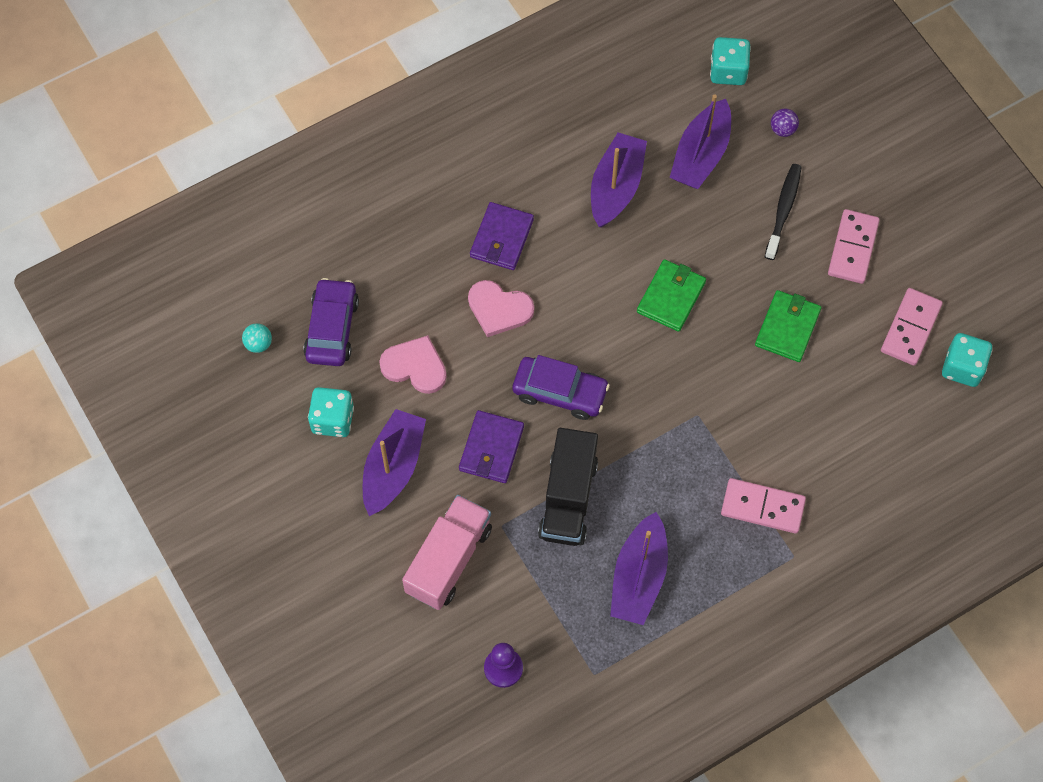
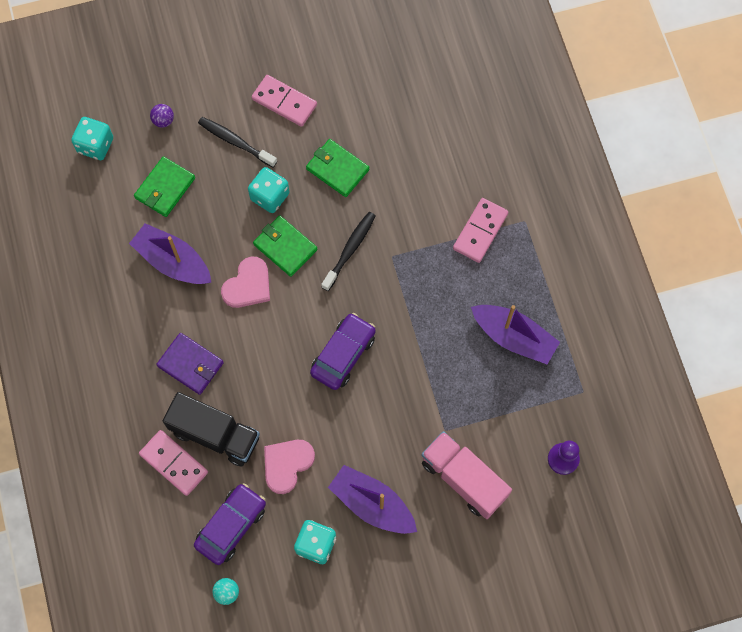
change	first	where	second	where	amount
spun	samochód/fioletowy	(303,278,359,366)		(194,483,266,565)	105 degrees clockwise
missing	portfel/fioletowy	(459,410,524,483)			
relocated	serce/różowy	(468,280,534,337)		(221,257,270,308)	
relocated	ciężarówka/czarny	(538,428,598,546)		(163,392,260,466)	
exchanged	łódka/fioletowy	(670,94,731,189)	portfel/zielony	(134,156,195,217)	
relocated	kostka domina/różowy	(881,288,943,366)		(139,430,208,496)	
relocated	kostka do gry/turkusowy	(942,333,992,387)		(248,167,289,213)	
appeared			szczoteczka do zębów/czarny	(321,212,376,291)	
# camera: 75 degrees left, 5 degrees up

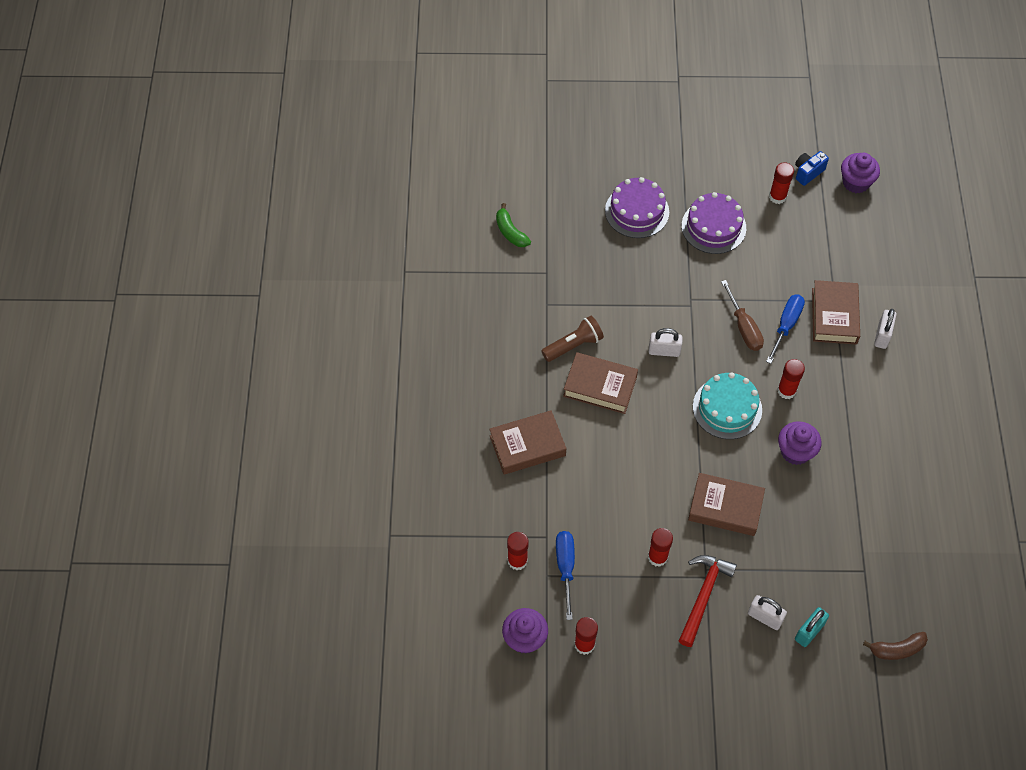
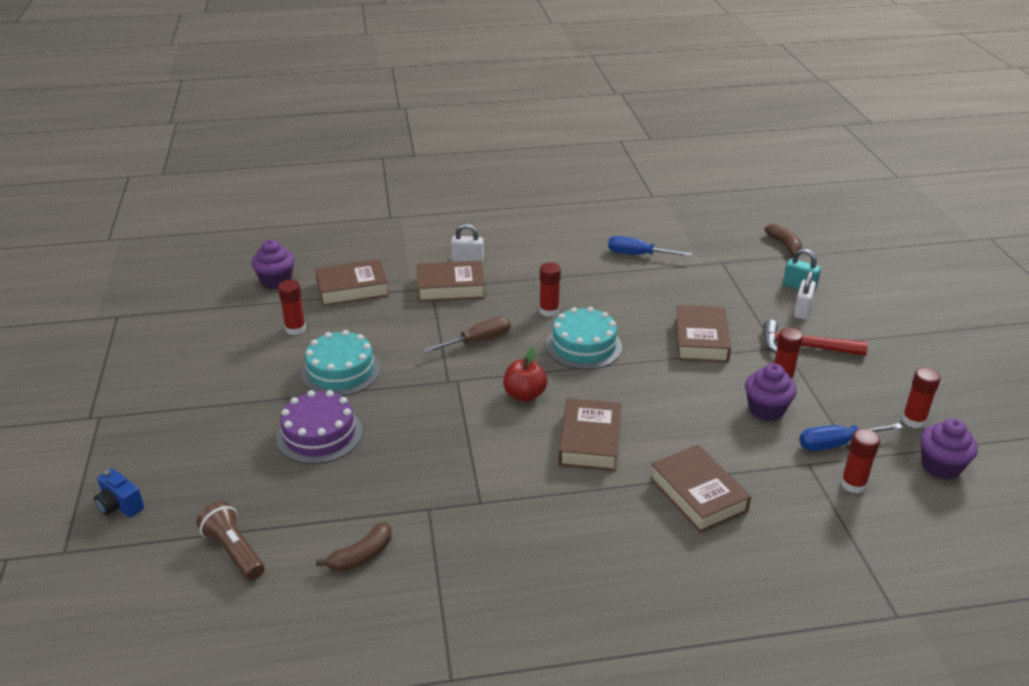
change	first	where	second	where	amount
colour	banan/zielony	(496,203,531,247)	banan/brązowy	(316,522,392,572)	
relocated	latarka/brązowy	(541,316,604,362)		(196,501,265,580)	
exchanged	kłódka/biały	(649,328,683,357)	jabłko/czerwony	(503,348,548,402)	
colour	tort/fioletowy	(682,192,746,254)	tort/turkusowy	(301,330,381,396)	
relocated	śrubokręt/niebieski	(766,294,805,364)		(608,236,692,256)	
relocated	muffinka/fioletowy	(778,421,821,465)		(745,363,797,421)	
relocated	aparat fotograficzny/niebieski	(795,151,829,186)		(94,469,144,517)	
appeared			książka/brązowy	(315,259,389,306)	
# camera: 100 degrees left, 25 degrees down

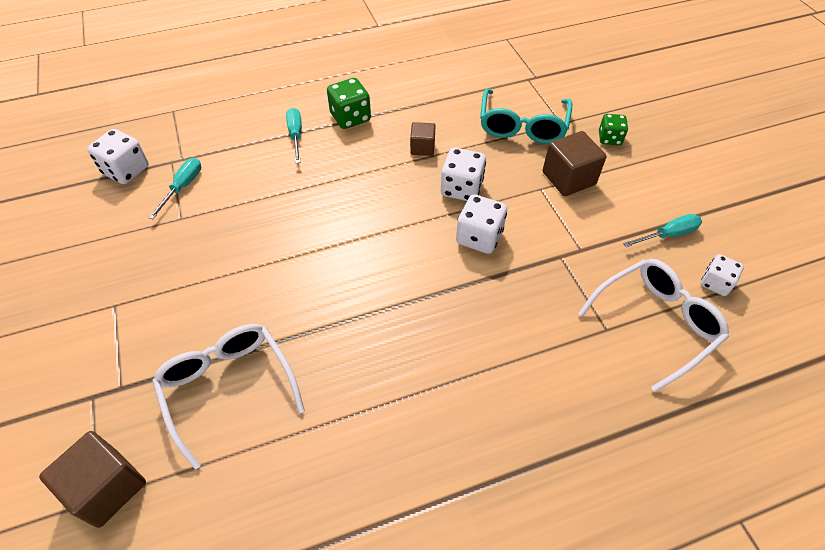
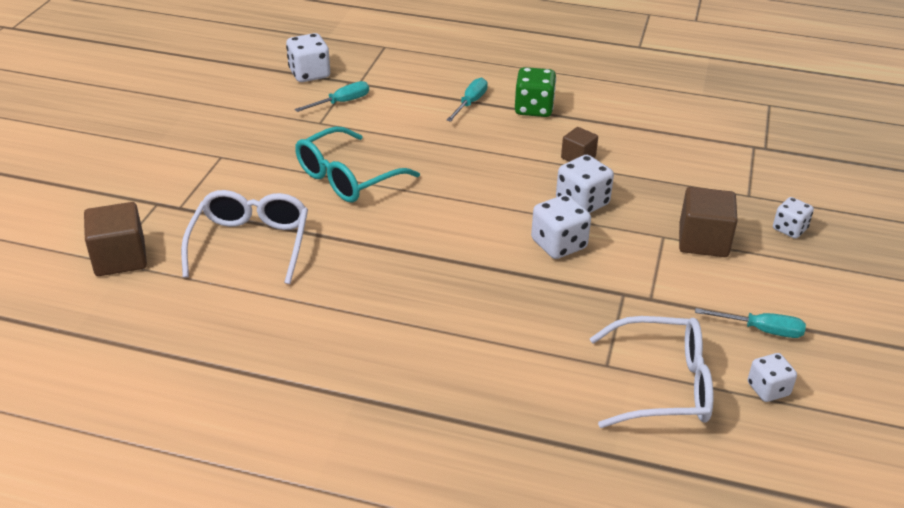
change	first	where	second	where	amount
relocated	okulary/turkusowy	(480,88,572,144)		(295,127,420,203)	
colour	kostka do gry/zielony	(599,114,628,145)	kostka do gry/biały	(773,197,814,239)	
# camera: 35 degrees right, 15 degrees down

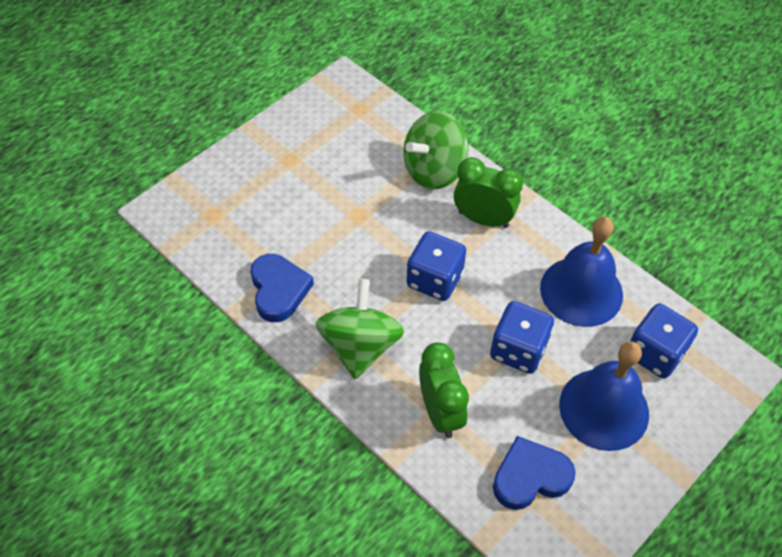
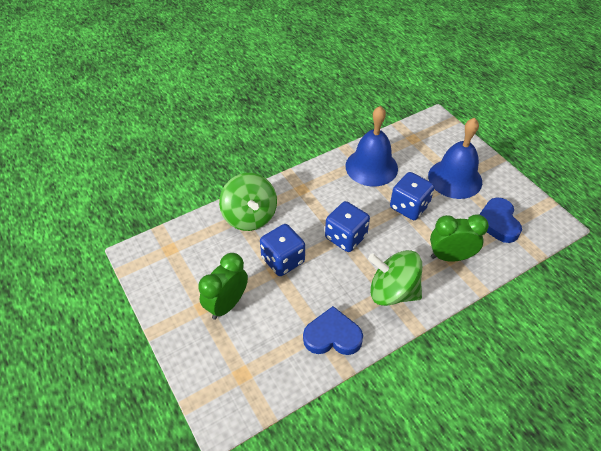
change	first	where	second	where	amount
relocated	budzik/zielony	(454,157,523,228)		(198,253,248,320)	
relocated	kostka do gry/niebieski	(630,303,698,378)		(260,224,305,276)	
# camera: 75 degrees left, 5 degrees down

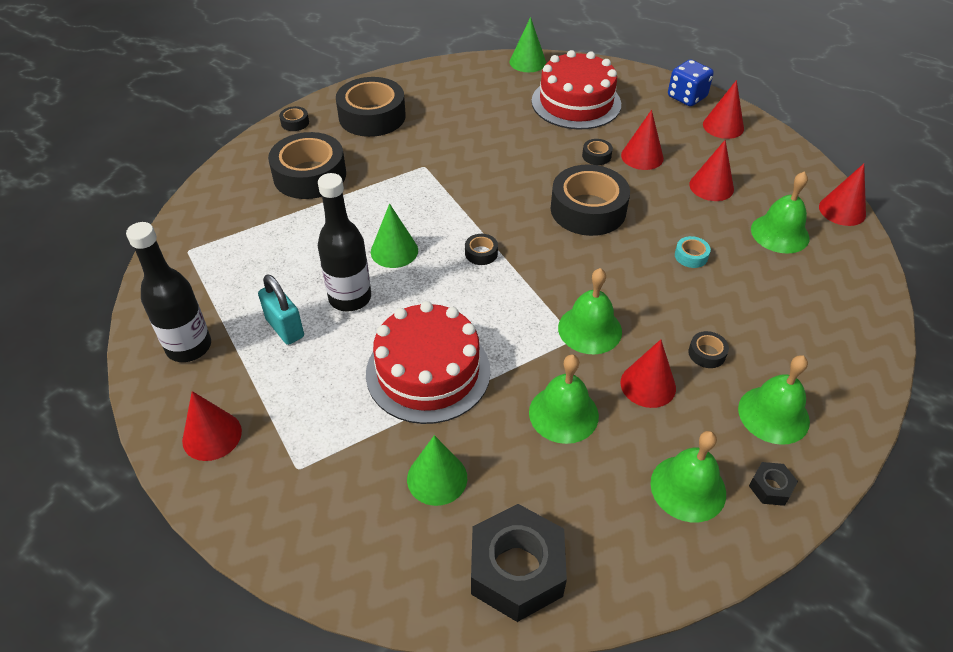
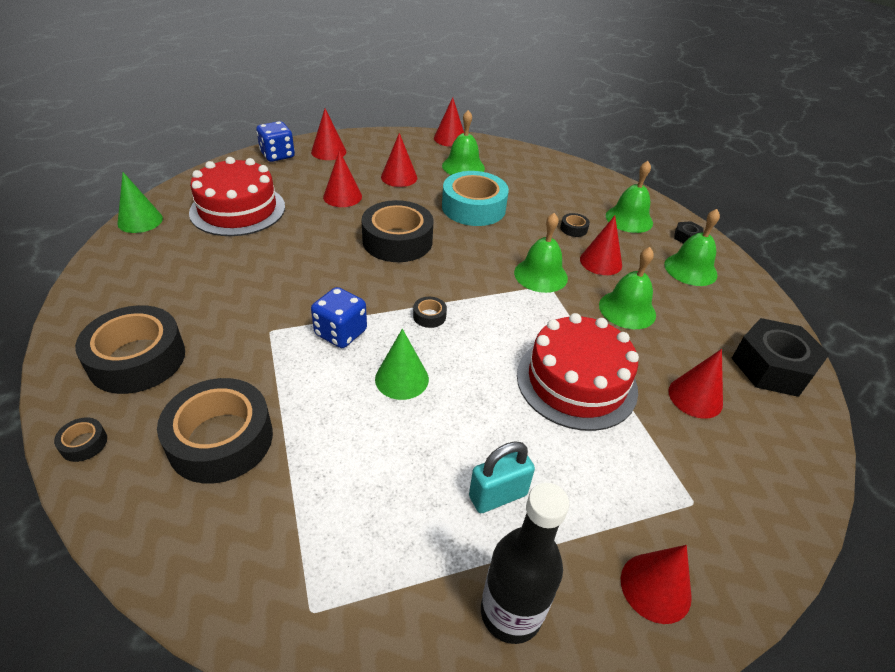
change	first	where	second	where	amount
missing	butelka/czarny	(318,173,371,312)			
colour	stożek/zielony	(407,435,467,506)	stożek/czerwony	(668,349,723,419)	
missing	taśma klejąca/czarny	(582,139,613,165)			
size	taśma klejąca/turkusowy	(675,236,711,268)		(442,171,509,226)	x2.42
appeared			kostka do gry/niebieski	(311,287,367,348)	
# camera: 80 degrees left, 5 degrees down

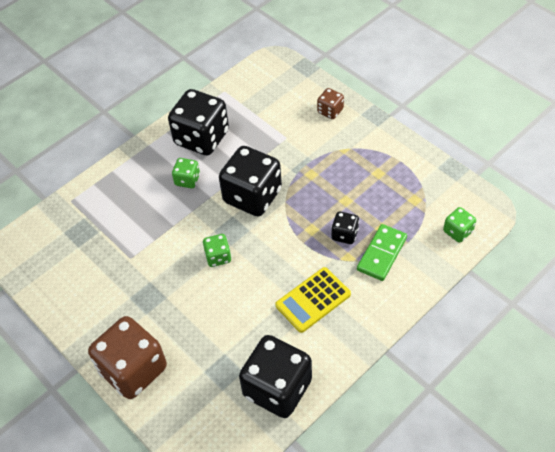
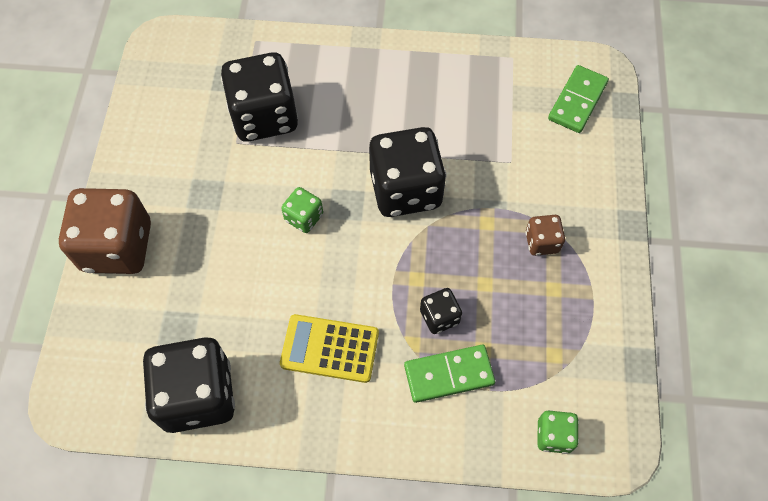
change	first	where	second	where	amount
relocated	kostka do gry/czarny	(168,89,229,156)		(221,52,298,142)	
missing	kostka do gry/zielony	(172,158,200,188)			
relocated	kostka do gry/brązowy	(317,88,344,119)		(525,215,565,256)	
appeared			kostka domina/zielony	(548,65,609,133)	
# camera: 45 degrees right, 10 degrees up

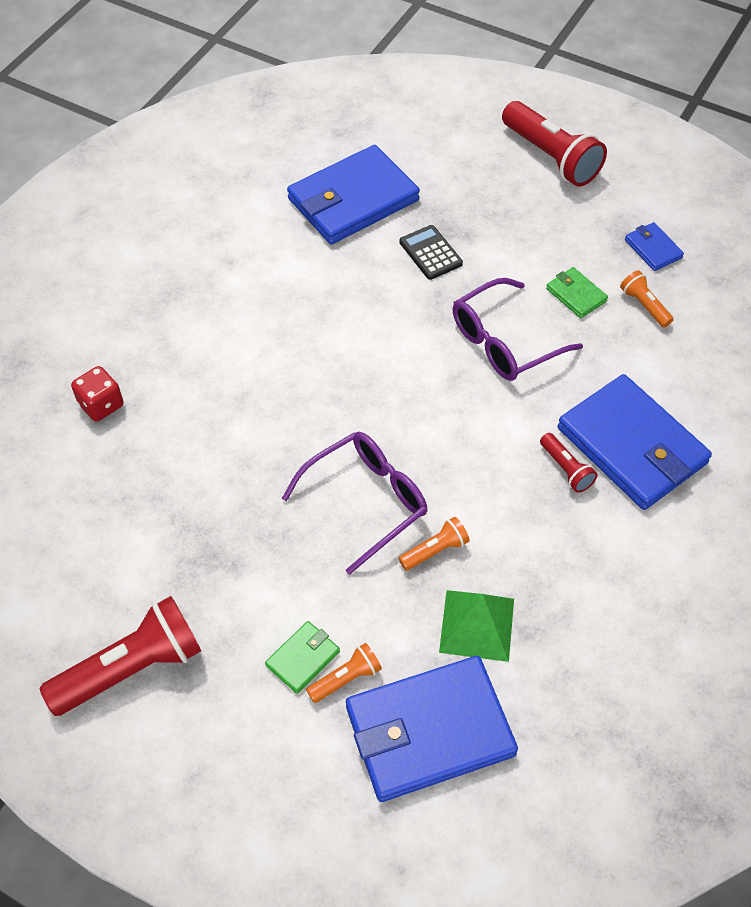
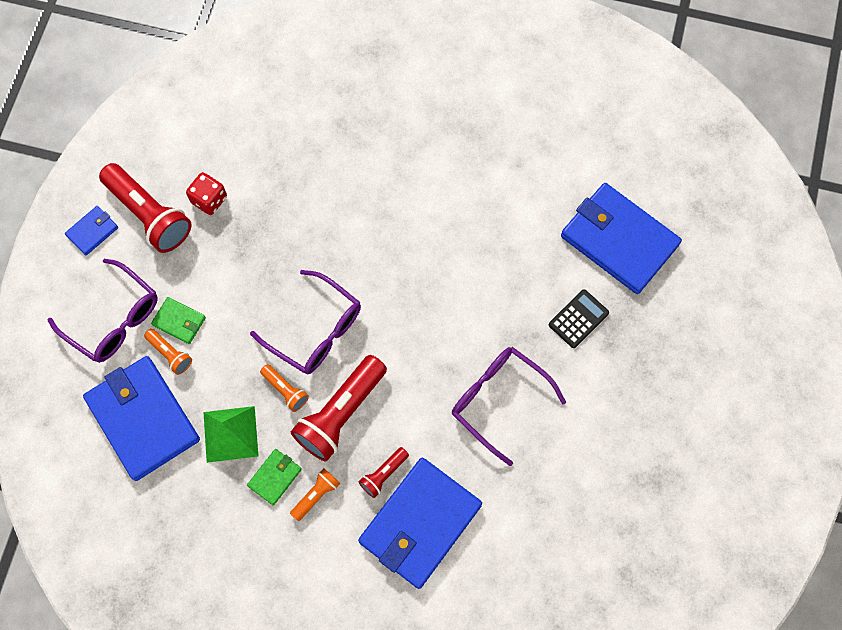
change	first	where	second	where	amount
relocated	kostka do gry/czerwony	(71,366,124,422)		(186,172,227,215)	
relocated	latarka/czerwony	(502,101,607,187)		(291,355,387,462)	
relocated	portfel/zielony	(546,267,608,318)		(247,449,302,506)	
relocated	latarka/pomarańczowy	(620,270,674,327)		(290,468,341,521)	
relocated	portfel/niebieski	(625,222,684,271)		(65,206,118,255)	
appeared			okulary/fioletowy	(47,259,158,363)	
# camera: 75 degrees right, 15 degrees up

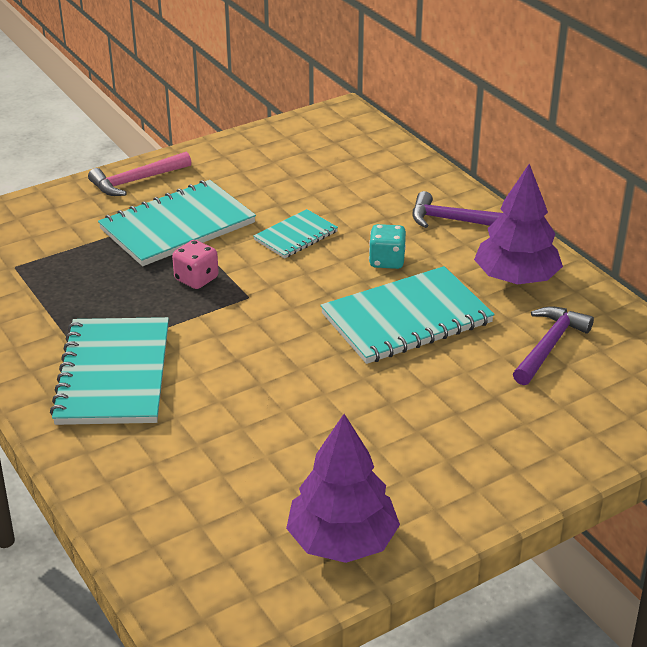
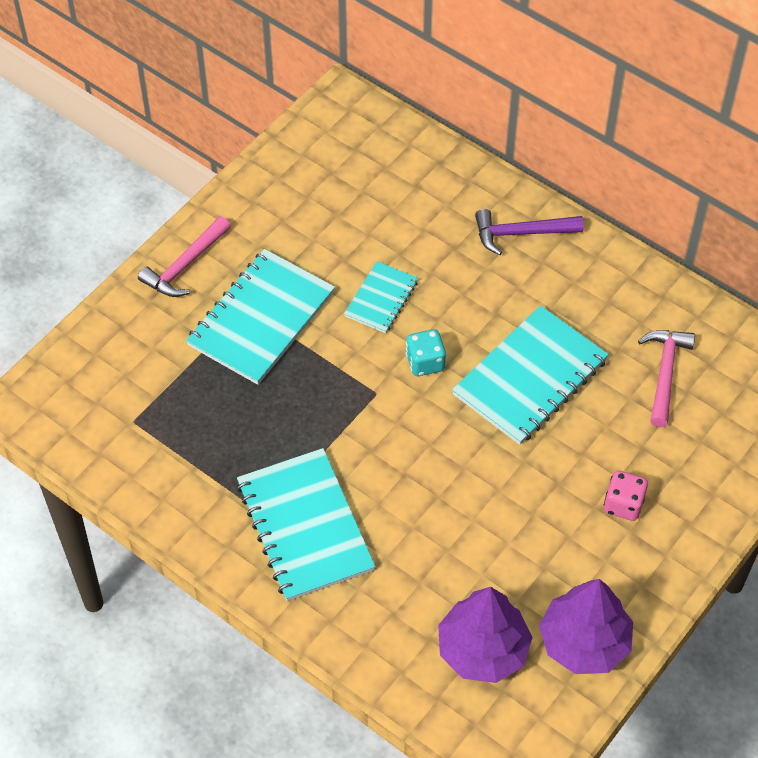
change	first	where	second	where	amount
relocated	kostka do gry/różowy	(172,240,219,289)		(604,471,648,521)	
relocated	kostka do gry/turkusowy	(369,224,406,269)		(406,329,446,376)	
relocated	drzewko/fioletowy	(474,164,563,284)		(438,587,533,683)	
colour	młotek/fioletowy	(513,306,594,385)	młotek/różowy	(638,330,695,428)	
# camera: 20 degrees left, 20 degrees up

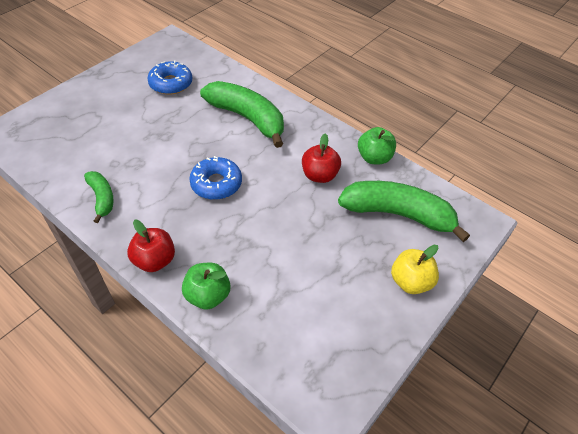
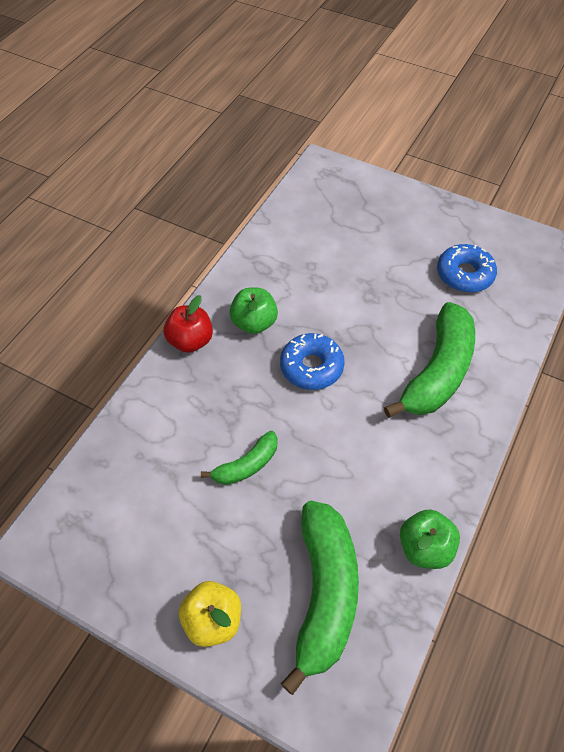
change	first	where	second	where	amount
relocated	banan/zielony	(84,171,114,223)		(201,431,278,485)	
relocated	jabłko/zielony	(182,263,231,310)		(230,288,278,334)	
missing	jabłko/czerwony	(302,133,341,183)			
# camera: 80 degrees right, 5 degrees up

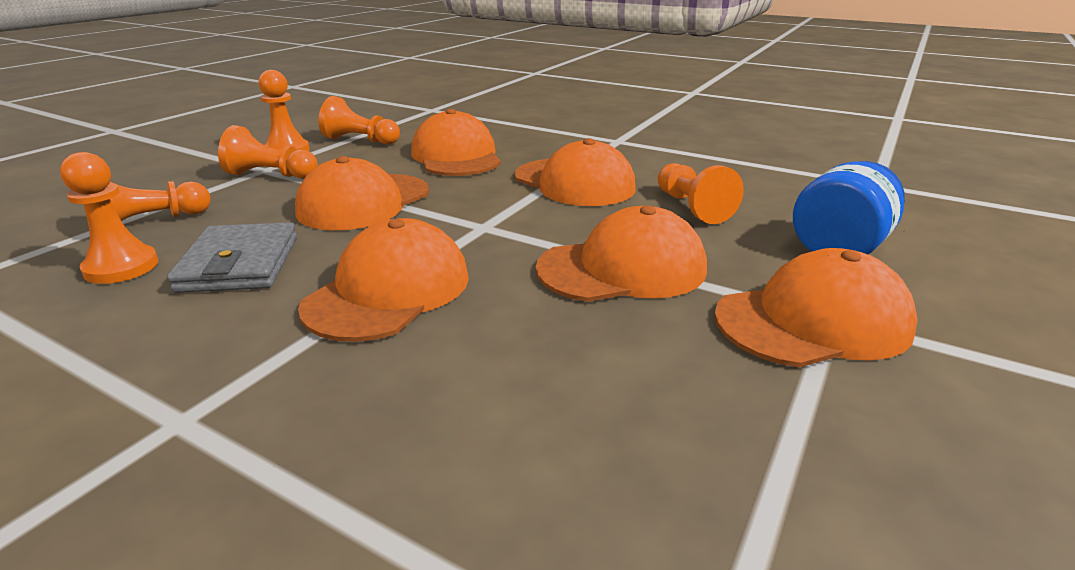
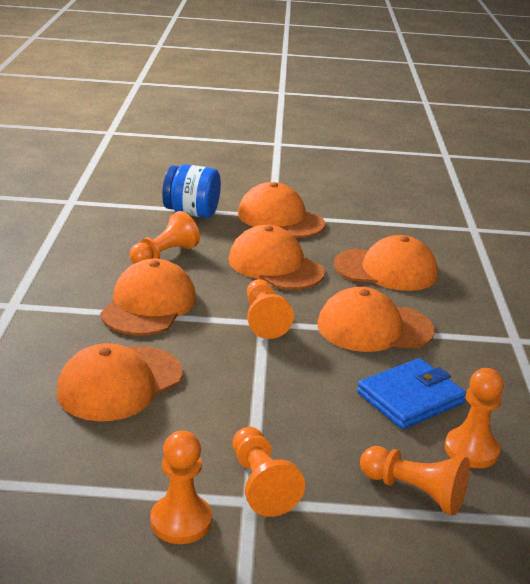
change	first	where	second	where	amount
colour	portfel/szary	(167,222,297,293)	portfel/niebieski	(357,358,466,429)	
relocated	czapka/pomarańczowy	(295,156,429,230)		(334,235,438,291)	
relocated	pionek/pomarańczowy	(318,96,400,145)		(247,279,294,339)	
# camera: 120 degrees left, 0 degrees up

